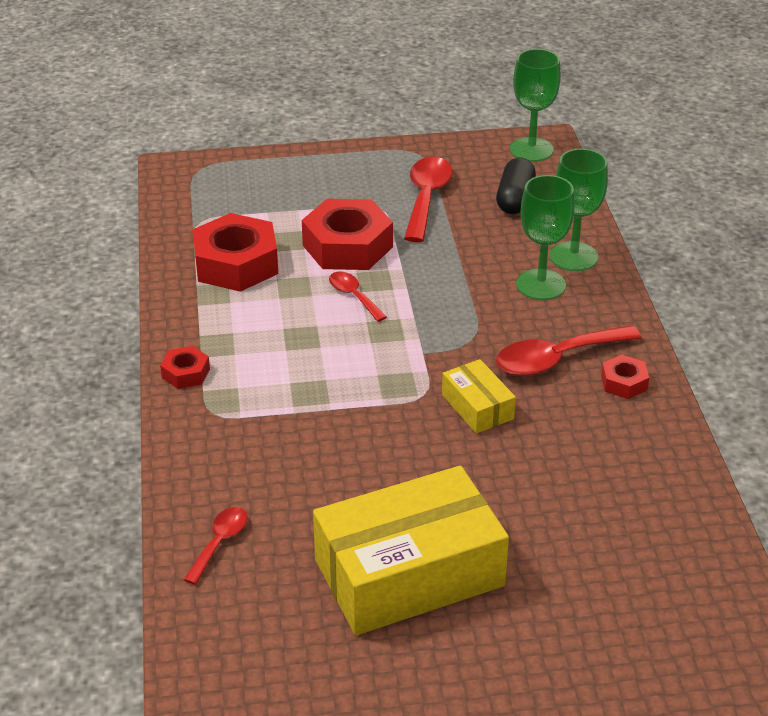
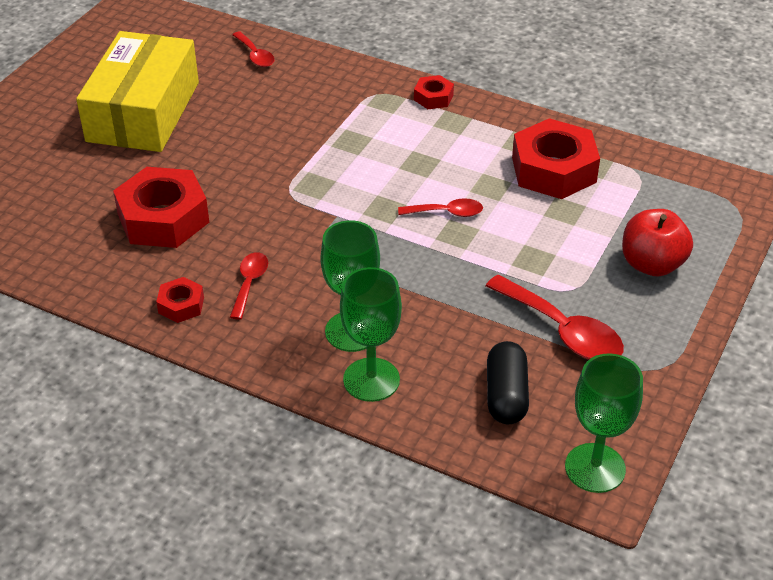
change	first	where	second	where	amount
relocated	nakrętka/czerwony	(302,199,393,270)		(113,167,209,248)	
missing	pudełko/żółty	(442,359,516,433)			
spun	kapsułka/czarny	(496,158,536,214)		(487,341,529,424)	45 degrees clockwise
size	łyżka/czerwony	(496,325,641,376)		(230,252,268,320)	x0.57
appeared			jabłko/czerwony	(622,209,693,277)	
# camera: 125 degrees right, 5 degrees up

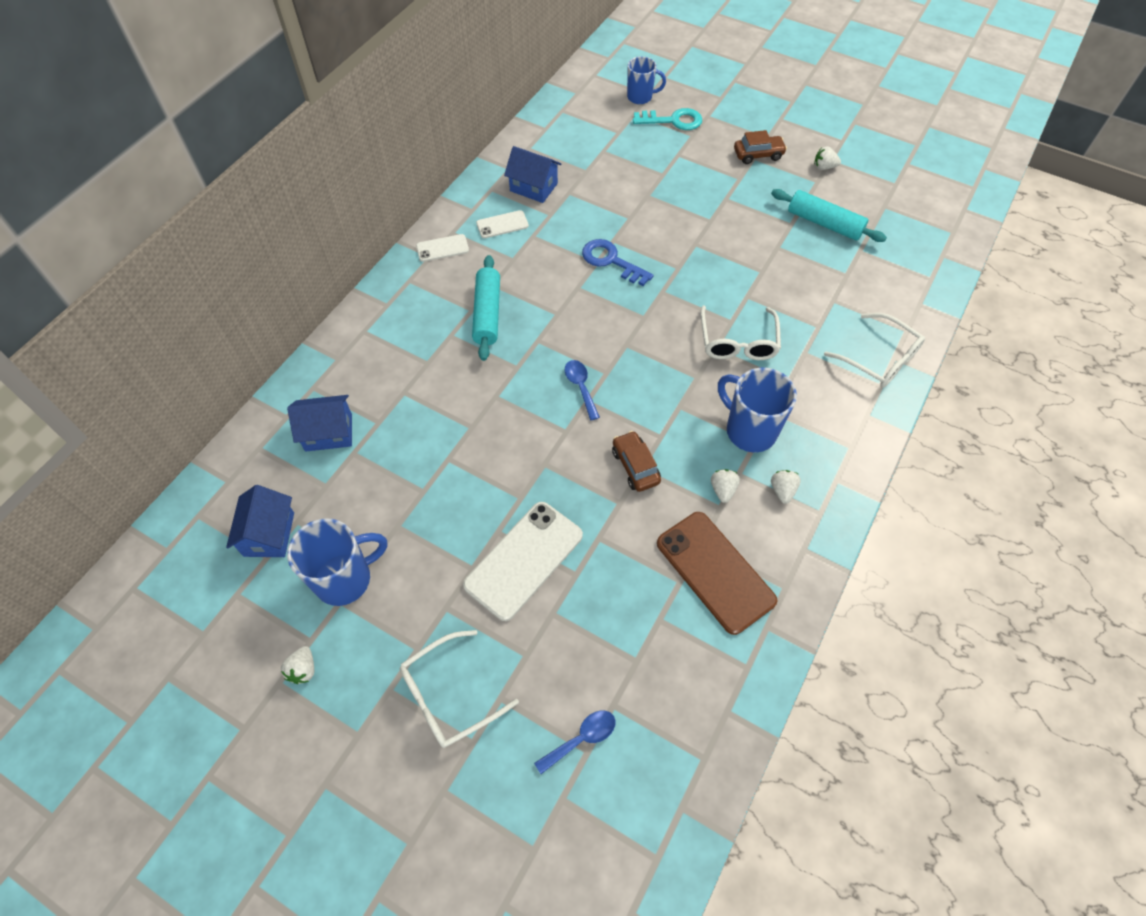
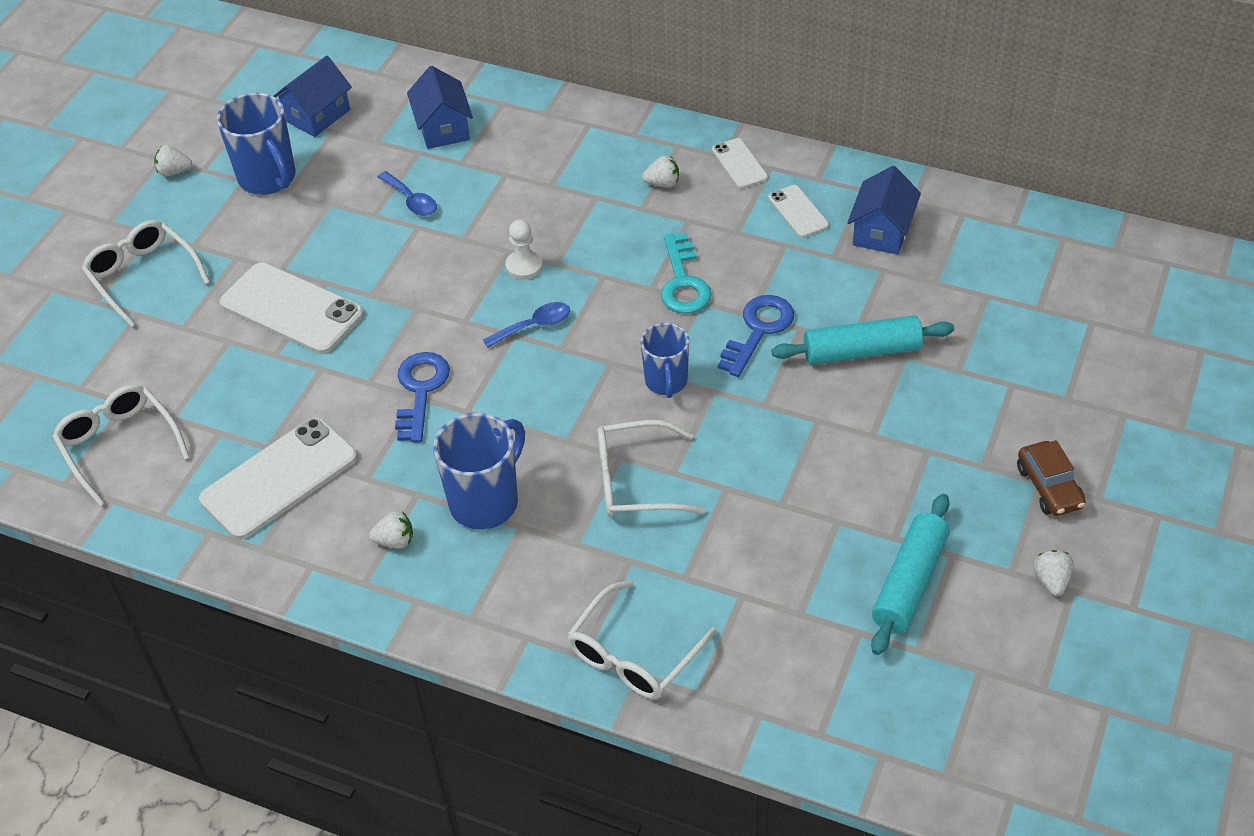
change	first	where	second	where	amount
spun	domek/niebieski	(226,485,294,557)		(274,56,352,137)	45 degrees counterclockwise
relocated	wałek do ciasta/turkusowy	(472,255,500,361)		(772,315,954,365)	
relocated	łyżka/niebieski	(534,710,615,774)		(378,171,437,216)	
exchanged	samochód/brązowy	(612,431,661,492)	klucz/niebieski	(395,352,450,443)	
relocated	kubek/niebieski	(627,56,666,104)		(641,323,689,398)	
relocated	klucz/turkusowy	(633,108,702,130)		(661,233,712,314)	
colour	telefon/brązowy	(657,512,777,635)	telefon/biały	(199,417,358,540)	
relocated	truskawka/biały	(711,469,740,503)		(642,156,679,187)	
appeared			okulary/biały	(52,384,190,506)	
appeared			pionek/biały	(505,219,543,280)	
# camera: 85 degrees right, 10 degrees down

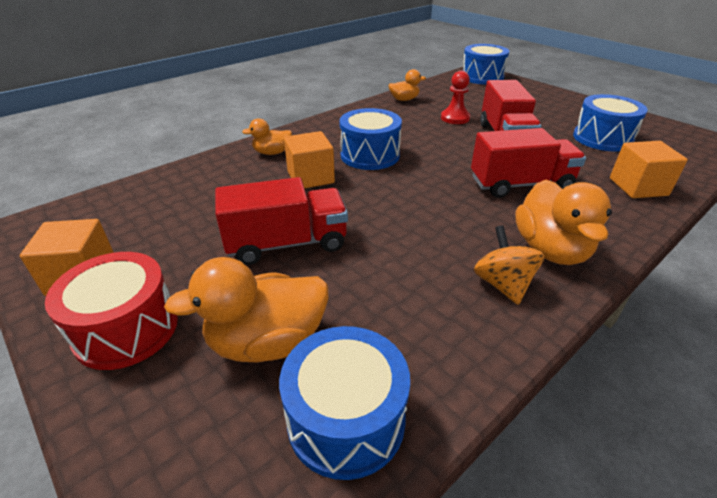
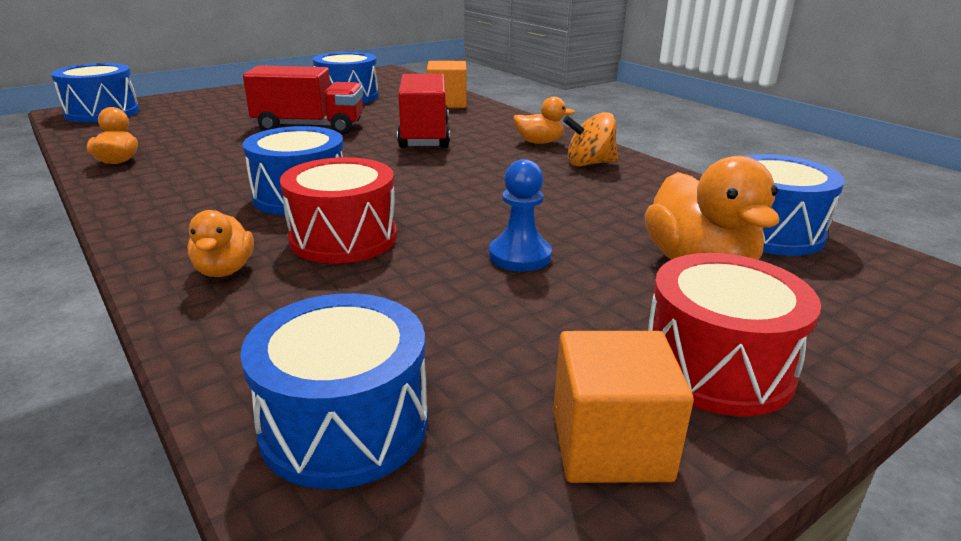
change	first	where	second	where	amount
exchanged	ciężarówka/czerwony	(215,177,348,265)	pionek/niebieski	(489,159,552,272)	
exchanged	sześcian/pomarańczowy	(284,131,335,188)	bęben/czerwony	(280,157,397,264)	
missing	pionek/czerwony	(441,71,470,124)			
size	kaczka/pomarańczowy	(515,180,612,265)		(513,97,575,144)	x0.56
appeared			bęben/niebieski	(240,293,428,489)	
# camera: 85 degrees left, 10 degrees down

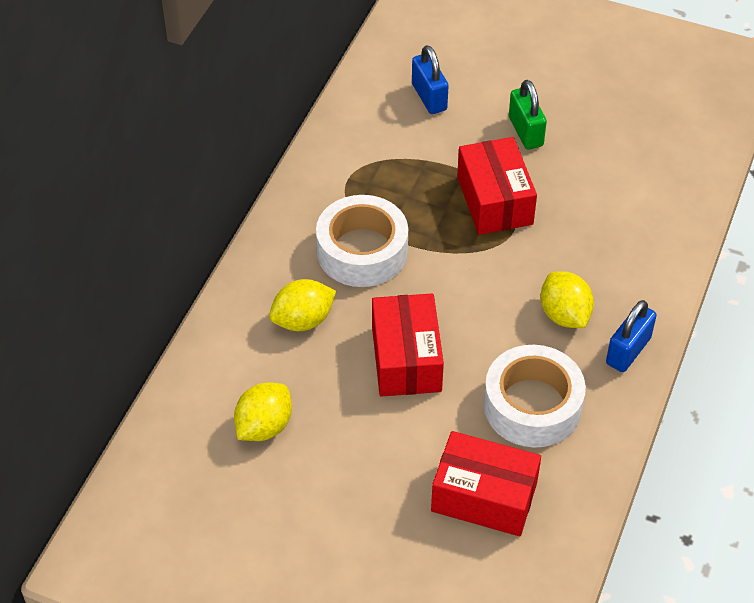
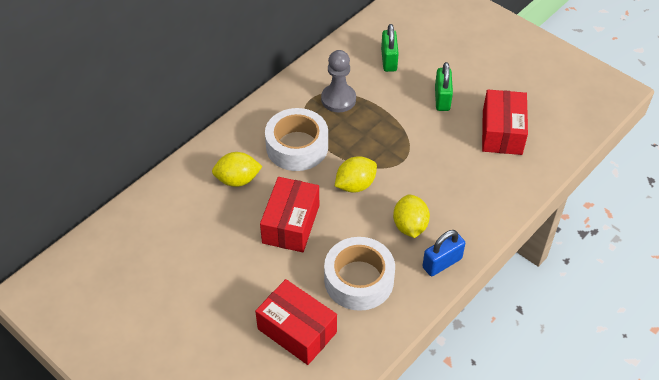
change	first	where	second	where	amount
relocated	cytryna/żółty	(234,383,292,441)		(335,156,377,193)	
colour	kłódka/niebieski	(412,45,449,114)	kłódka/zielony	(381,24,399,72)	
relocated	pudełko/czerwony	(457,137,537,235)		(482,90,528,155)	
appeared			pionek/szary	(321,50,356,112)	
# camera: 20 degrees right, 0 degrees up

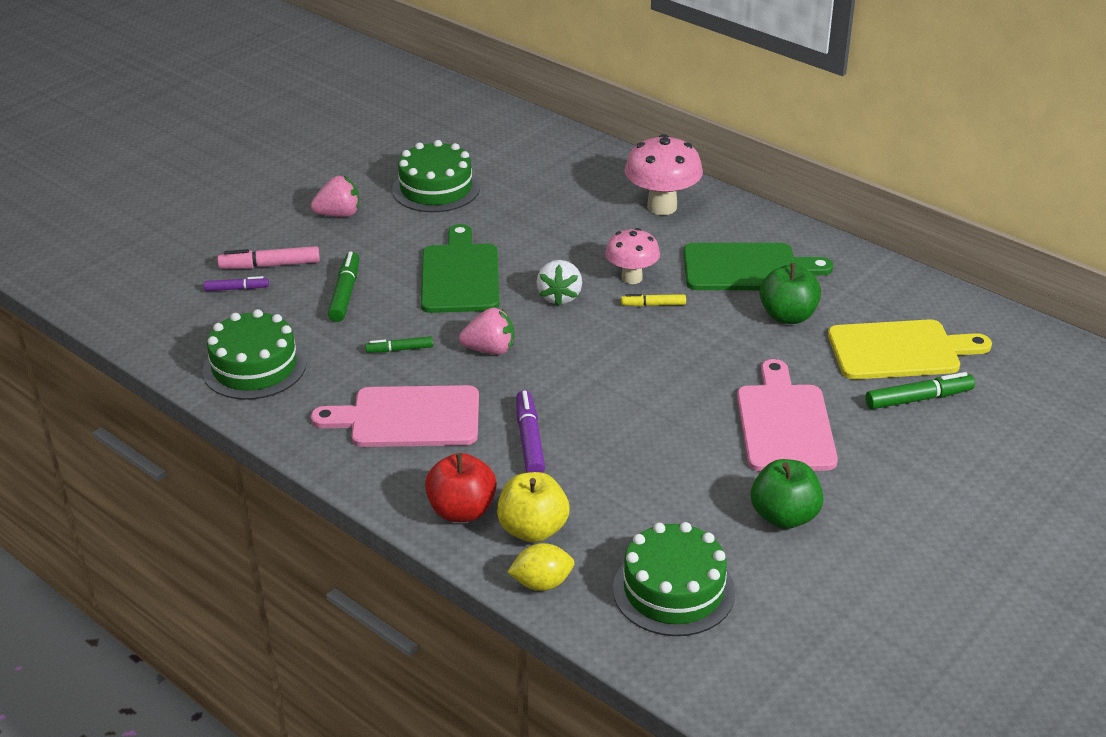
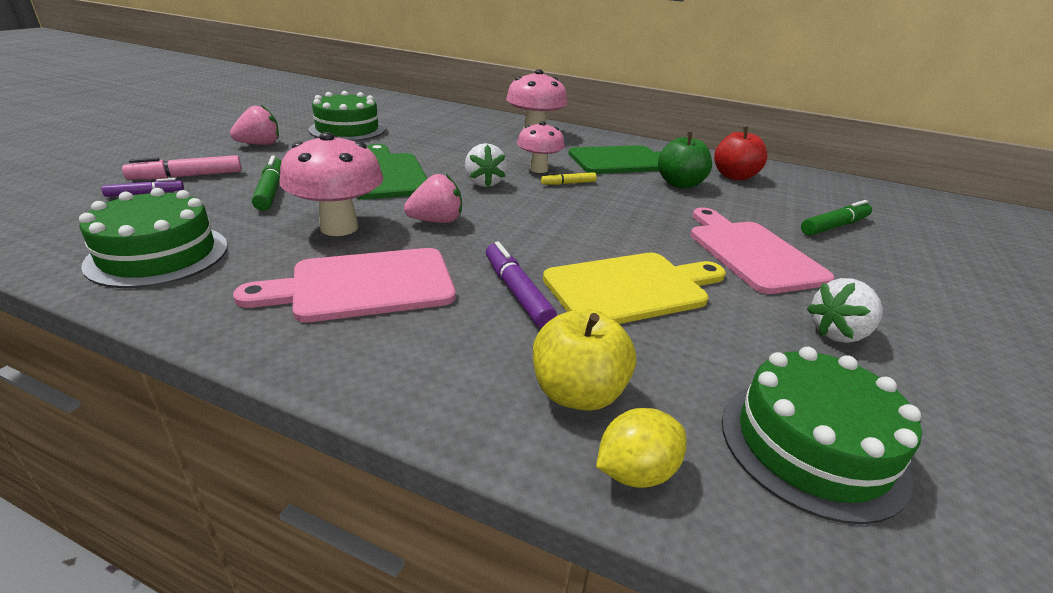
change	first	where	second	where	amount
exchanged	flamaster/zielony	(365,336,433,353)	grzyb/różowy	(279,132,384,236)	
relocated	jabłko/czerwony	(425,453,497,522)		(714,127,768,180)	
exchanged	jabłko/zielony	(751,459,824,529)	truskawka/biały	(807,278,883,343)	
relocated	deska do krojenia/żółty	(828,319,992,379)		(543,253,726,324)	
# camera: 20 degrees left, 5 degrees down

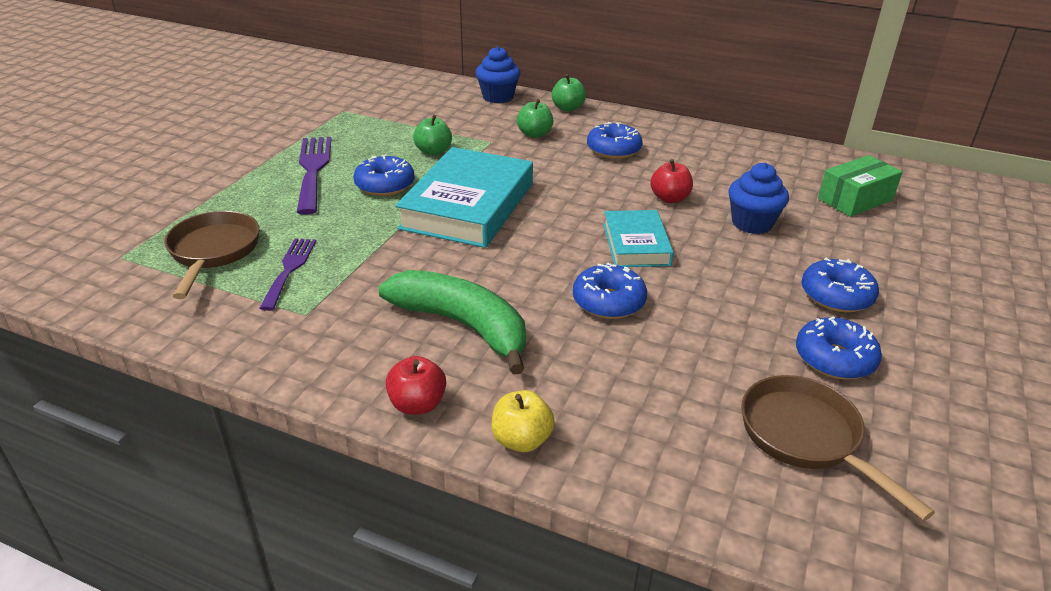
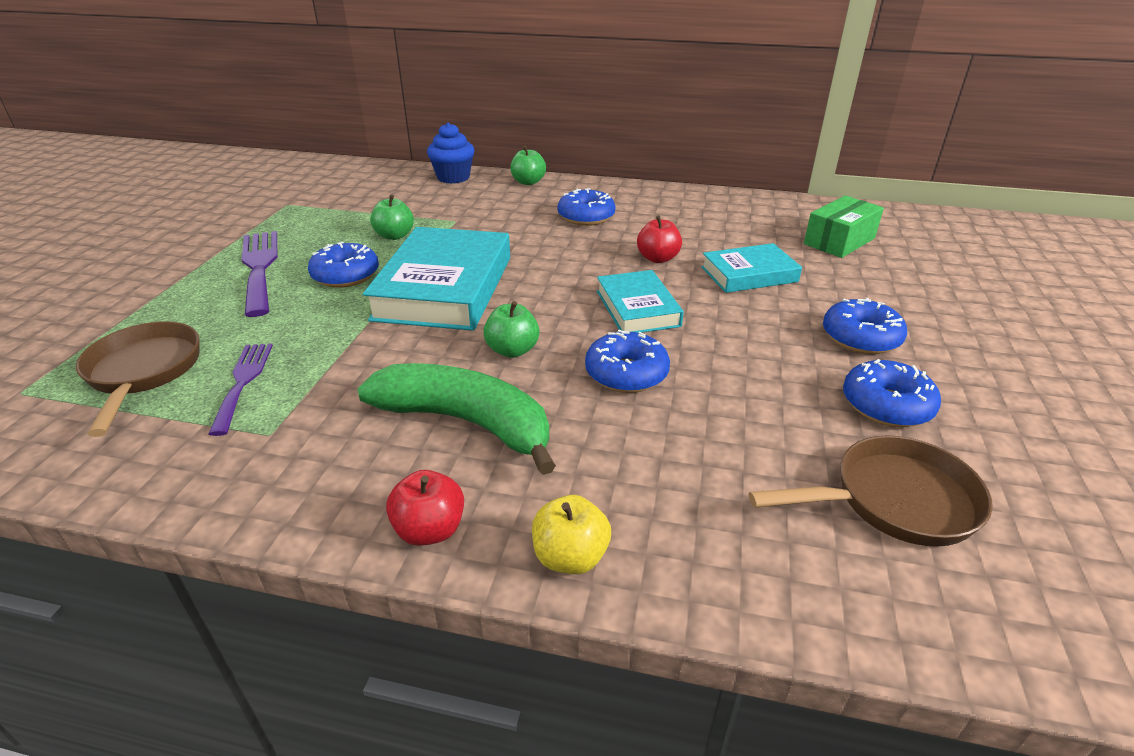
change	first	where	second	where	amount
relocated	jabłko/zielony	(517,99,554,138)		(483,301,539,358)	
exchanged	muffinka/niebieski	(728,163,789,234)	książka/turkusowy	(701,243,802,293)	
spun	patelnia/brązowy	(741,375,935,521)		(749,435,993,547)	120 degrees clockwise
# camera: 10 degrees left, 0 degrees up

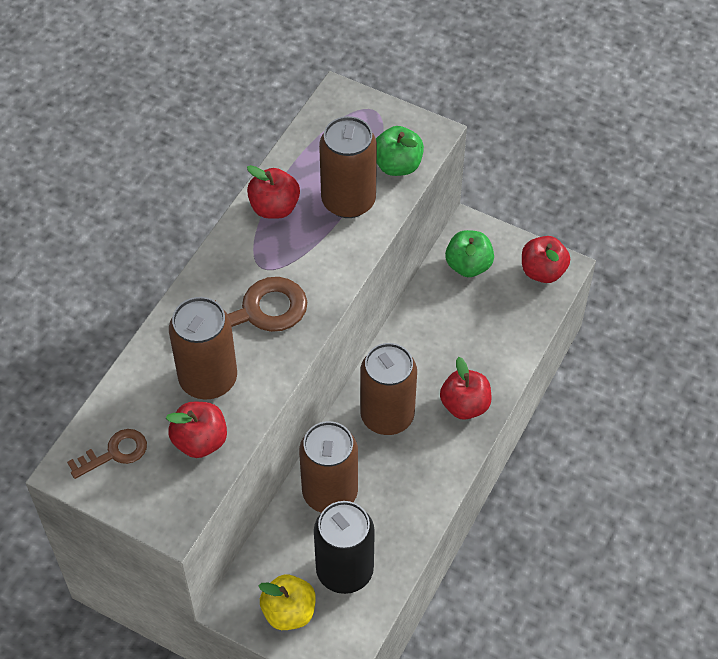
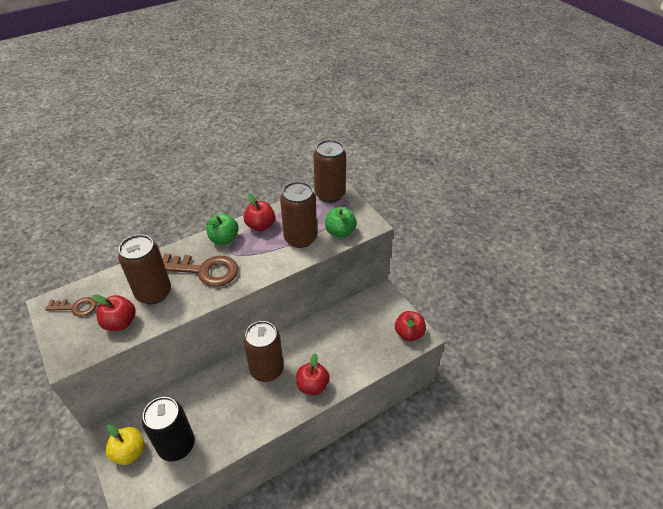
change	first	where	second	where	amount
relocated	puszka/brązowy	(299,421,358,513)		(314,140,346,203)	
relocated	jabłko/zielony	(445,230,494,277)		(206,214,239,245)	
# camera: 30 degrees right, 10 degrees down

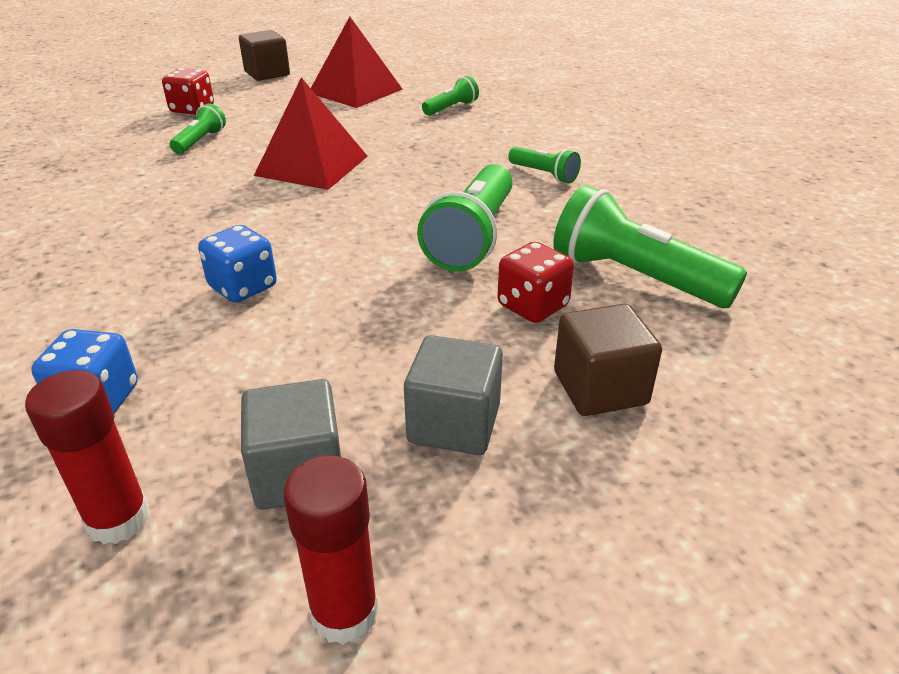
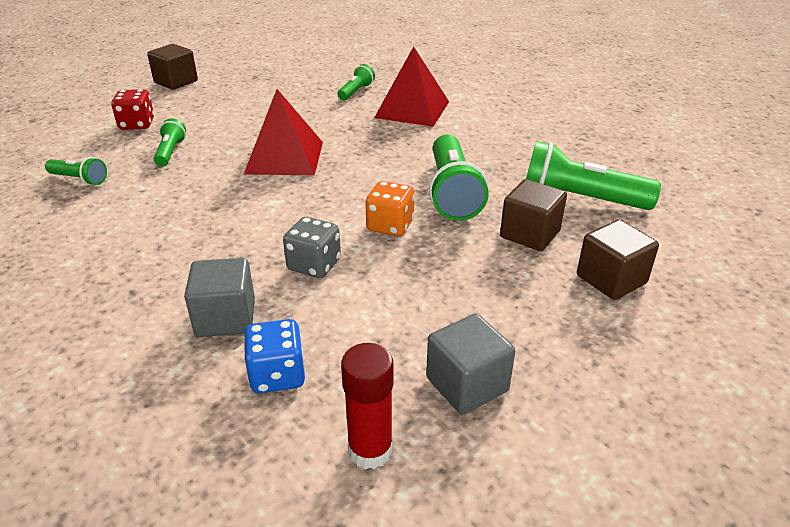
change	first	where	second	where	amount
colour	kostka do gry/niebieski	(198,225,277,303)	kostka do gry/szary	(283,217,341,278)	
missing	klej w sztyfcie/czerwony	(283,455,379,645)			
relocated	piramida/czerwony	(311,17,402,108)		(374,46,449,127)	
relocated	sześcian/szary	(404,335,503,455)		(184,258,255,337)	
exchanged	kostka do gry/czerwony	(497,242,574,323)	sześcian/brązowy	(500,179,567,251)	
relocated	latarka/zielony	(508,147,581,183)		(45,157,107,186)	
appeared			kostka do gry/pomarańczowy	(365,181,415,236)	
# camera: 20 degrees left, 0 degrees up

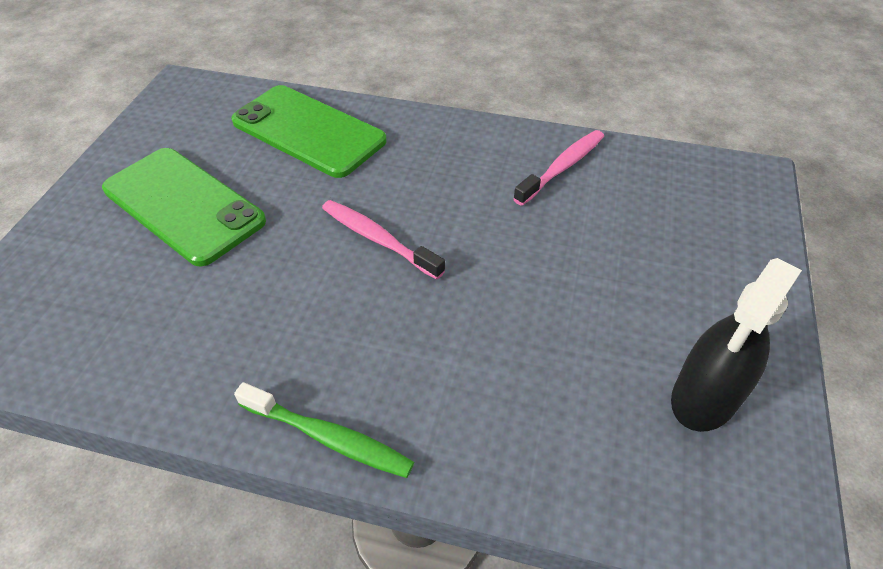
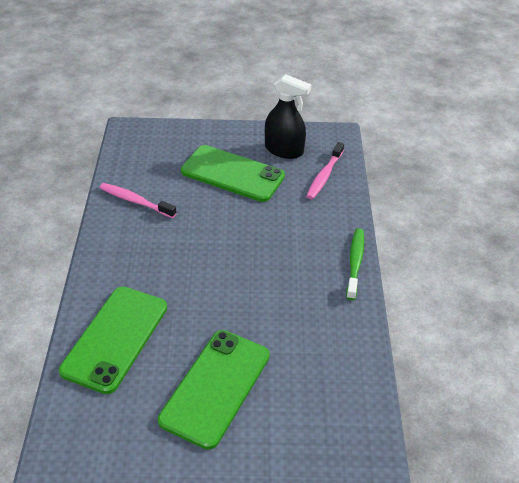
change	first	where	second	where	amount
relocated	szczoteczka do zębów/różowy	(322,200,445,279)		(306,142,344,199)	
appeared			telefon/zielony	(181,145,285,202)	
# camera: 105 degrees left, 5 degrees down

